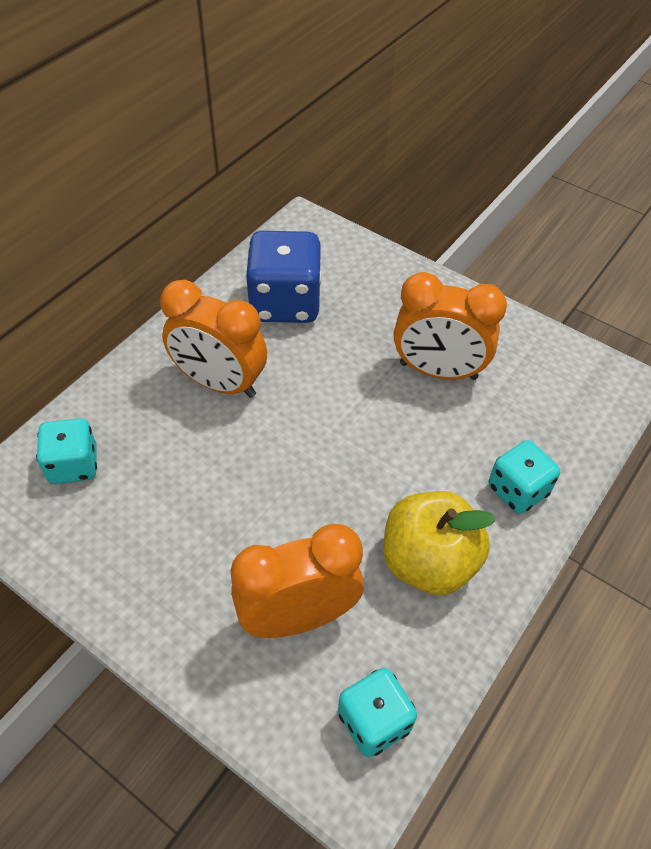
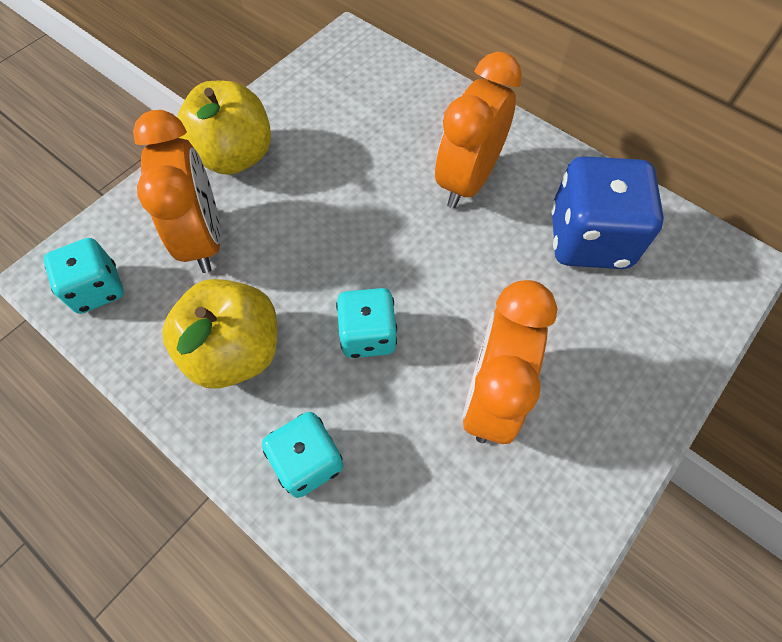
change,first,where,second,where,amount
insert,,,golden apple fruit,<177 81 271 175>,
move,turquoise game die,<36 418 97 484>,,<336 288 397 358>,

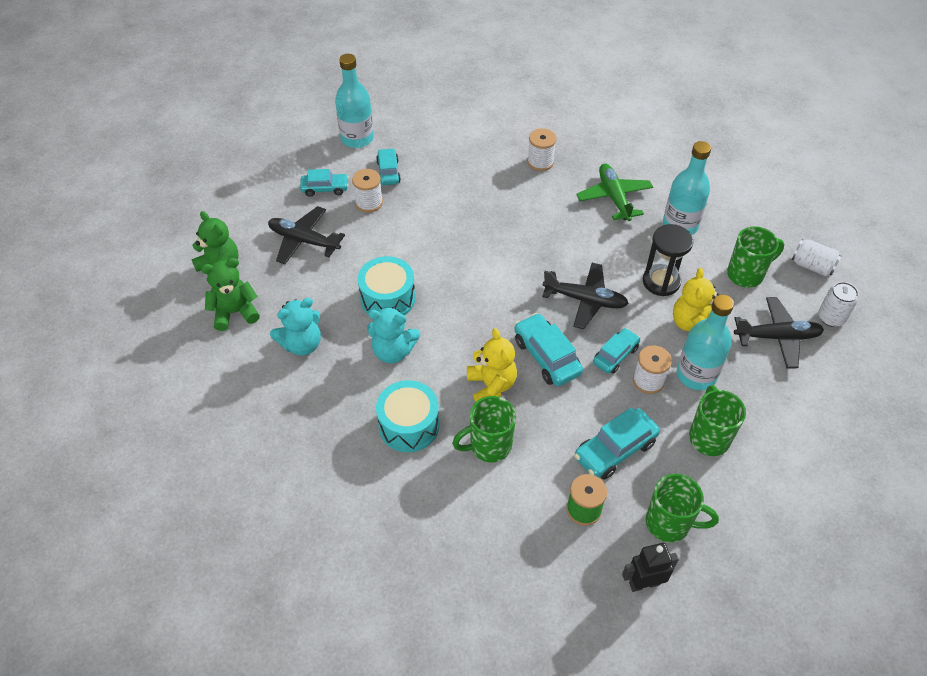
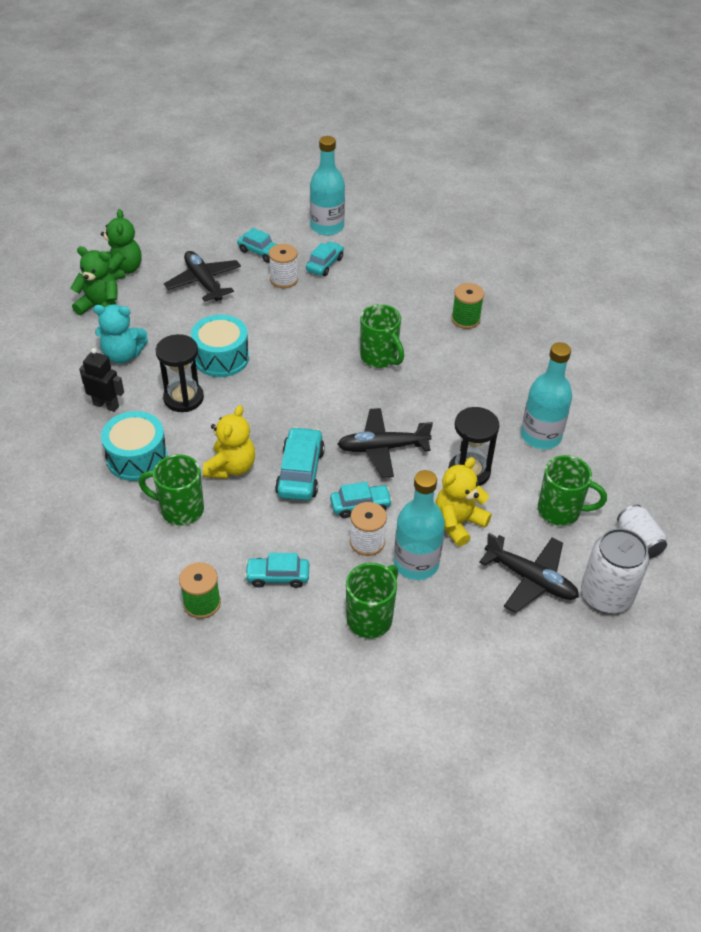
change,first,where,second,where,amount
move,ebony toy robot,<622 543 679 592>,,<79 348 124 412>,
replace,turquoise teddy bear,<367 307 420 363>,ebony sand timer,<156 334 204 412>,
resize,turquoise car,<574 407 660 480>,,<245 553 309 588>,x0.66
rotate,ebony toy plane,<542 263 629 329>,,<337 408 433 478>,120 degrees clockwise
move,emerald mug,<646 474 719 542>,,<360 304 404 368>,
recolor,white spool,<527 128 557 171>,emerald spool,<451 283 484 329>,
resize,white can,<818 282 858 327>,,<581 528 650 613>,x1.59
delete,emerald toy plane,<576 164 653 221>,,,

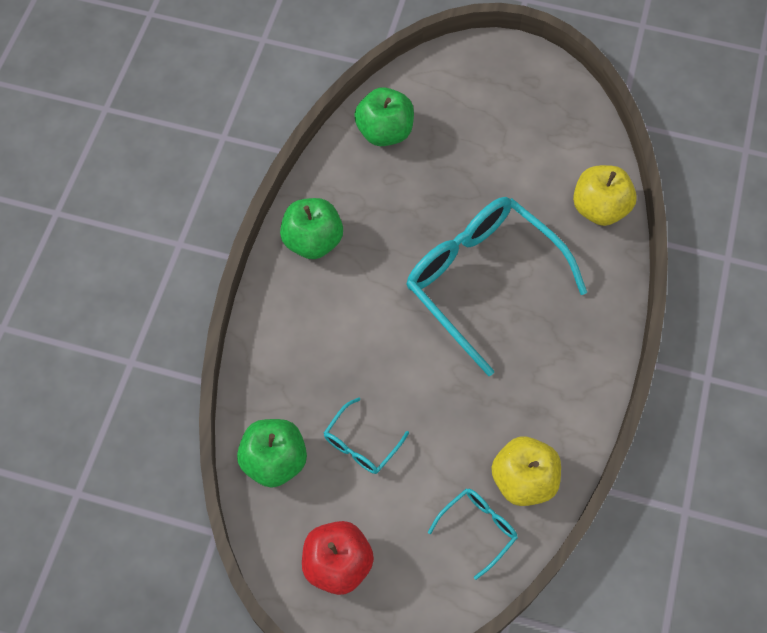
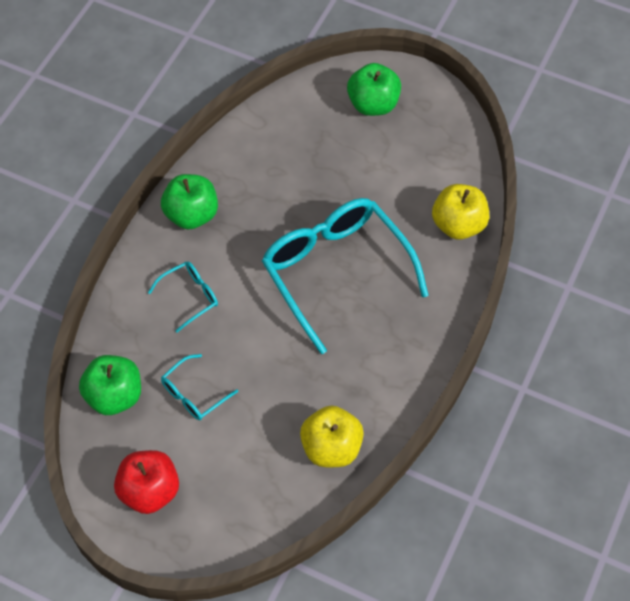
change,first,where,second,where,amount
move,turquoise spectacles,<428 488 518 580>,,<148 262 218 333>,
move,emerald apple fruit,<354 87 414 146>,,<347 63 401 116>,

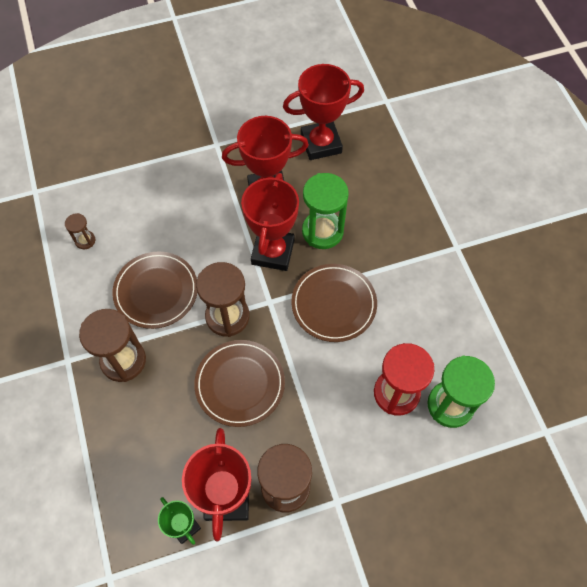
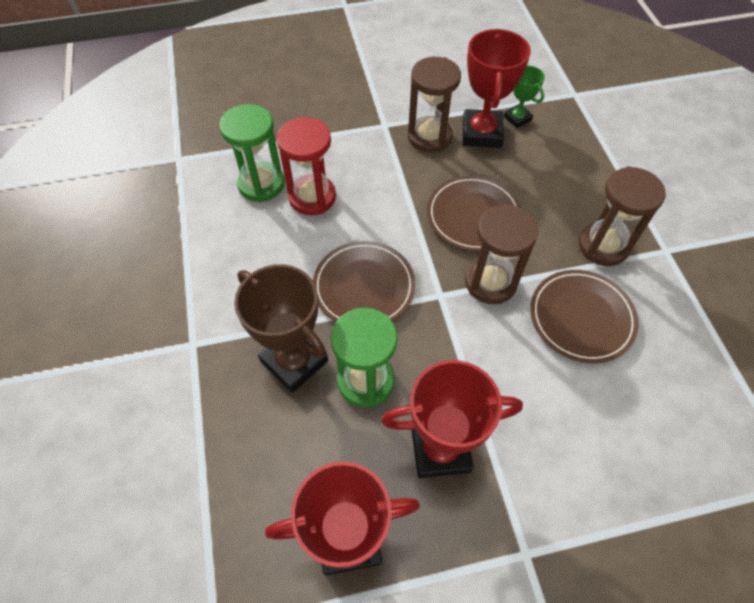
change,first,where,second,where,amount
insert,,,russet prize cup,<234 264 328 393>,
delete,russet sand timer,<65 213 95 249>,,,
delete,scarlet prize cup,<241 173 299 271>,,,

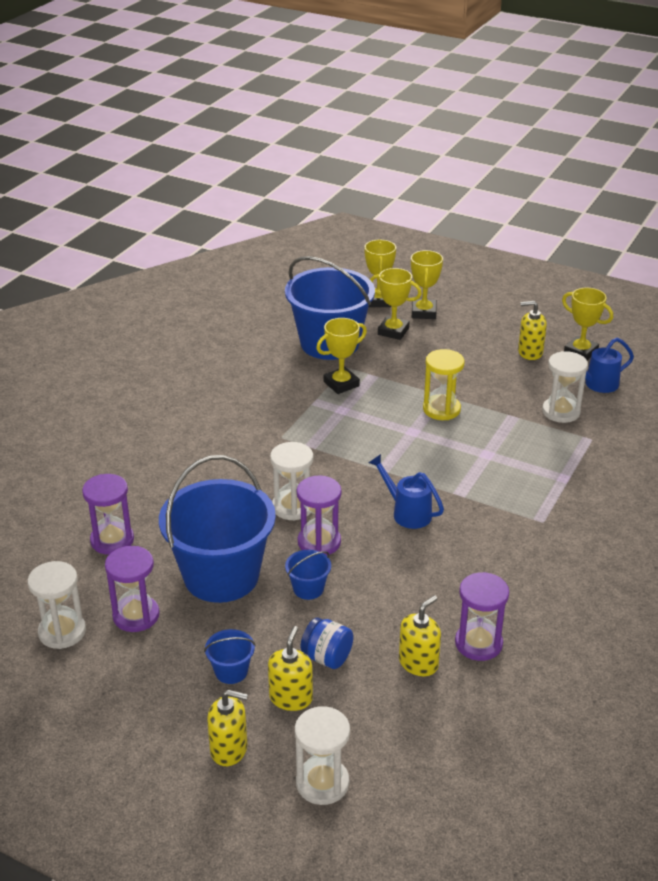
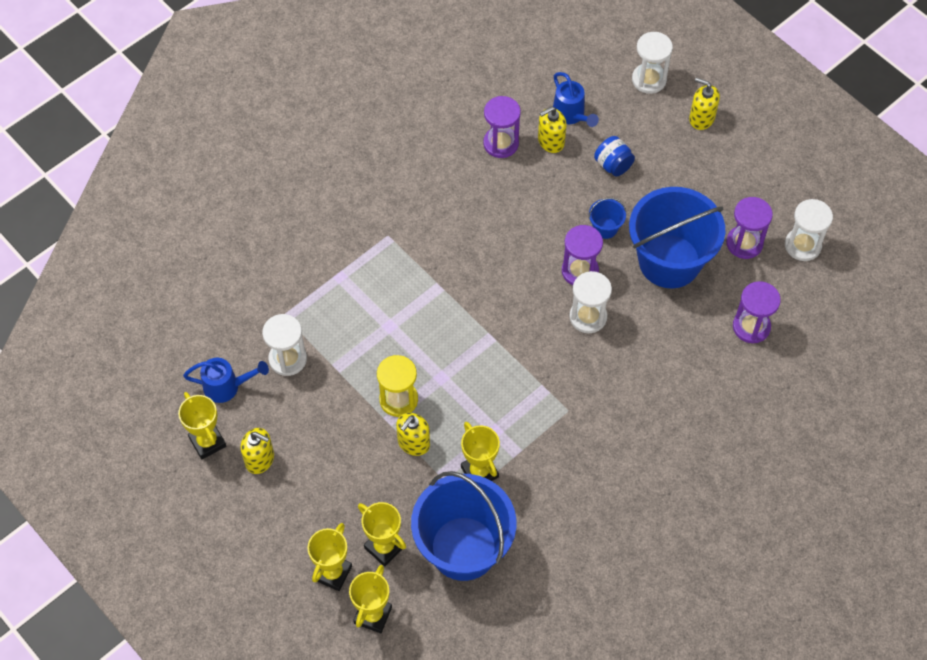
change,first,where,second,where,amount
move,golden soap pump,<268 626 313 711>,,<396 413 430 456>,
rotate,golden prize cup,<316 318 367 394>,,<461 422 500 481>,75 degrees clockwise
move,blue sprinkling can,<369 454 444 529>,,<553 72 599 127>,
delete,blue bucket,<204 629 256 684>,,,

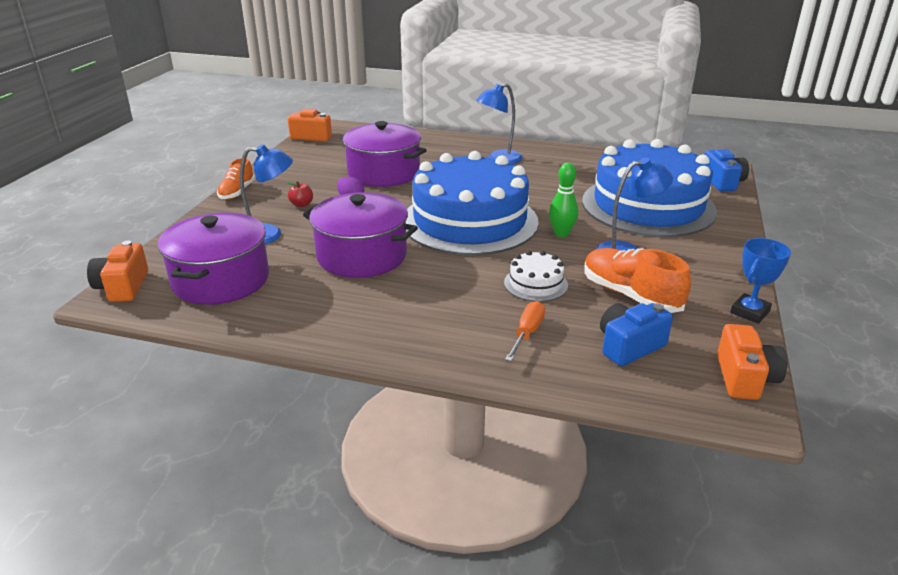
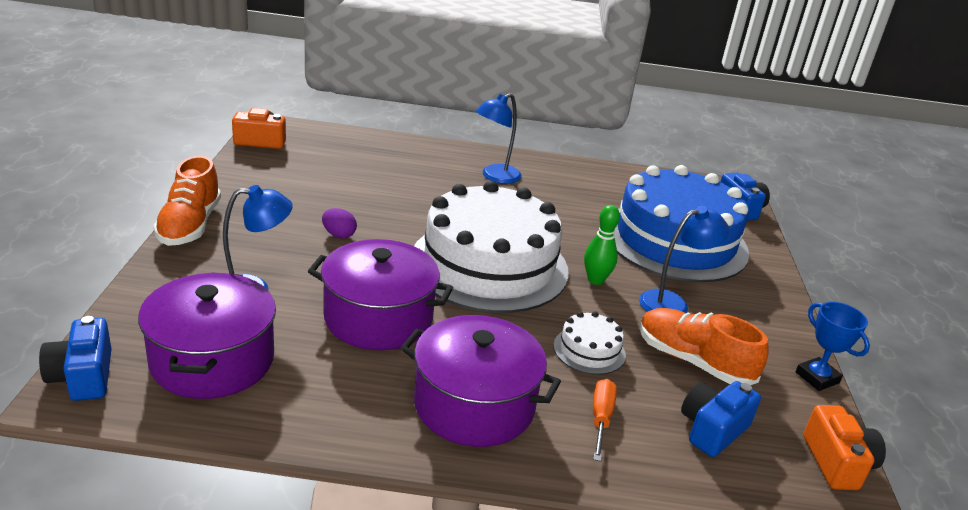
change,first,where,second,where,amount
recolor,orange-coloured photo camera,<87 241 148 302>,blue photo camera,<39 316 111 401>,
resize,orange-coloured shoe,<217 158 255 199>,,<153 156 221 246>,x1.58
move,royal purple stockpot,<340 121 427 187>,,<401 315 561 447>,
recolor,blue cake,<406 151 539 255>,white cake,<414 181 569 313>,
rotate,blue prize cup,<730 238 791 324>,,<795 302 870 391>,60 degrees counterclockwise
delete,scarlet apple fruit,<286 181 313 207>,,,

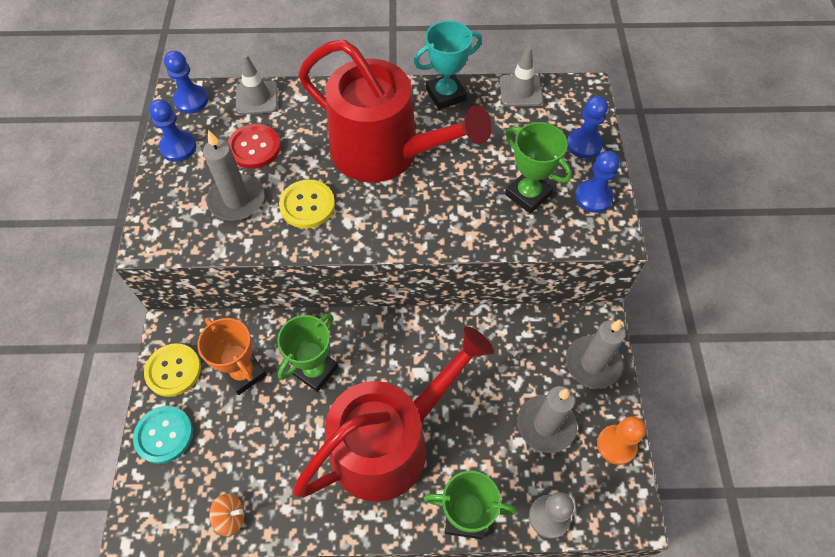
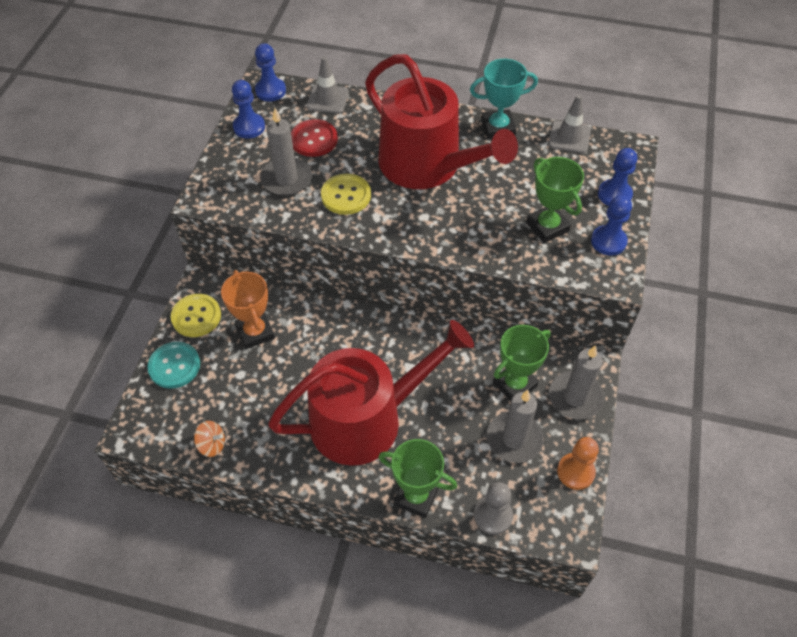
change,first,where,second,where,amount
move,emerald prize cup,<277 313 338 392>,,<493 325 551 400>,

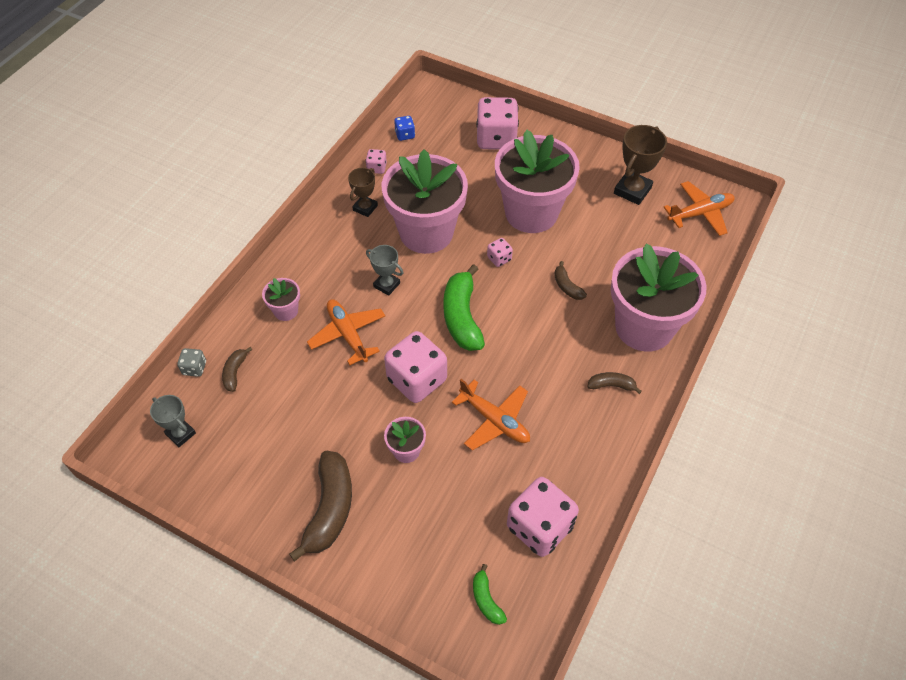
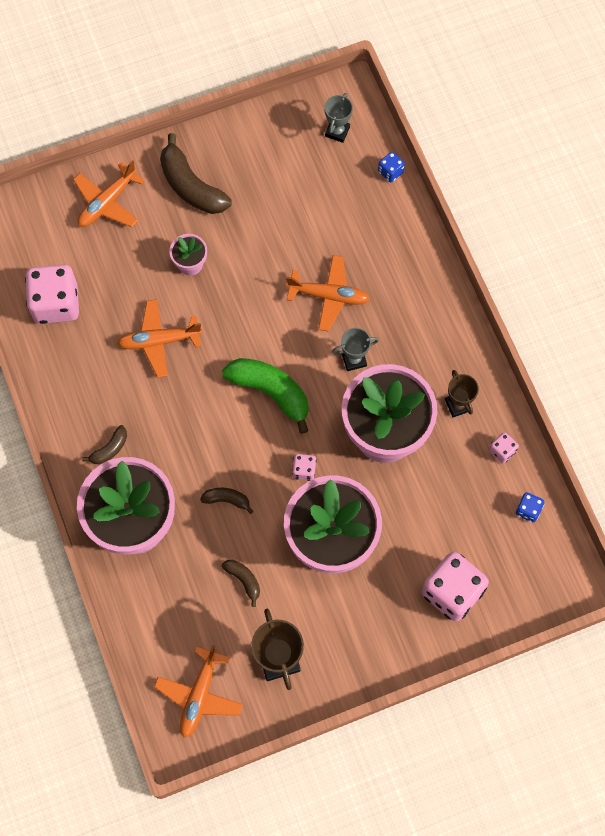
change,first,where,second,where,amount
insert,,,orange-coloured toy plane,<73 160 145 227>,
move,russet toy banana,<222 347 252 392>,,<222 560 260 607>,
rotate,grey prize cup,<150 395 196 447>,,<324 93 353 143>,60 degrees counterclockwise
recolor,grey game die,<177 348 206 377>,blue game die,<378 152 405 182>,
delete,rosy plant pot,<262 278 300 321>,,,
delete,rosy game die,<384 331 447 403>,,,
delete,emerald toy banana,<473 564 507 625>,,,

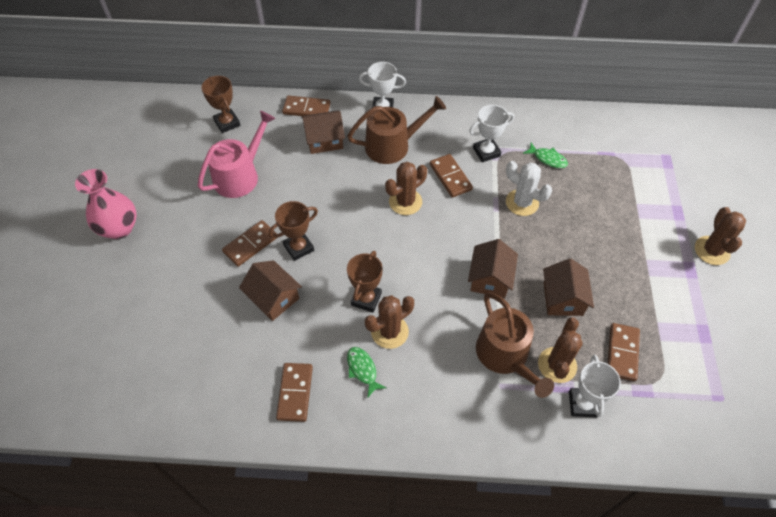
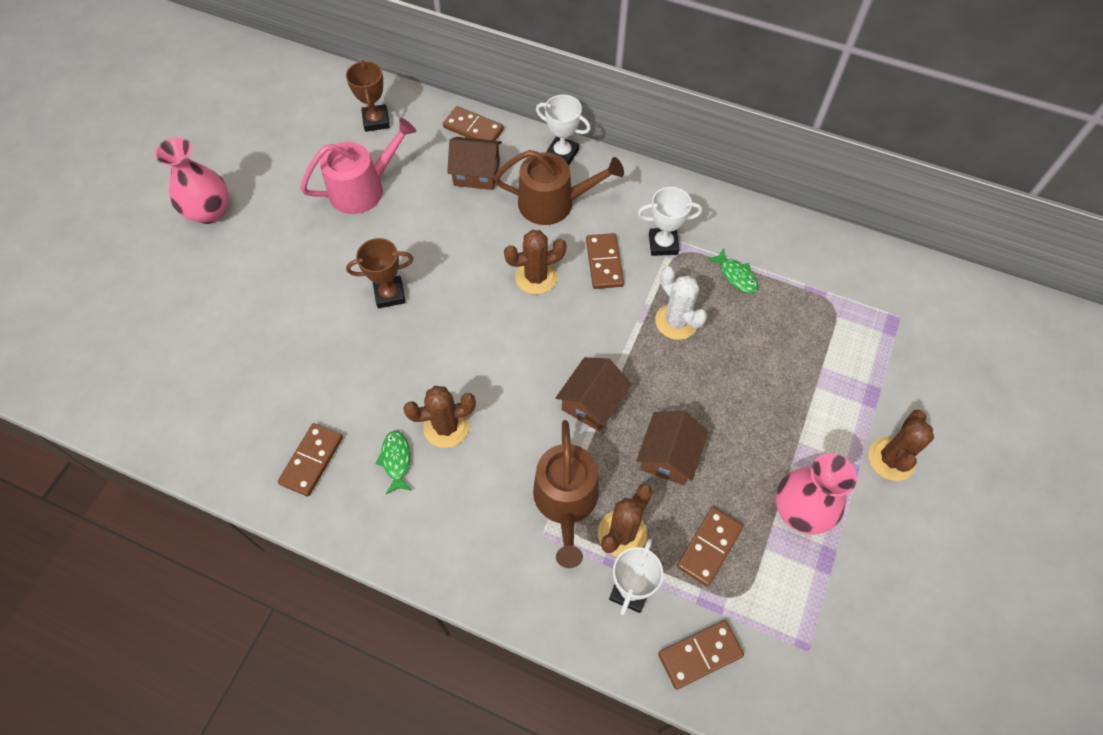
change,first,where,second,where,amount
move,russet domino tile,<222 220 277 267>,,<658 620 744 690>,
insert,,,rosy vase,<776 453 857 535>,
delete,russet cottage,<239 260 302 321>,,,
delete,russet prize cup,<347 251 383 312>,,,

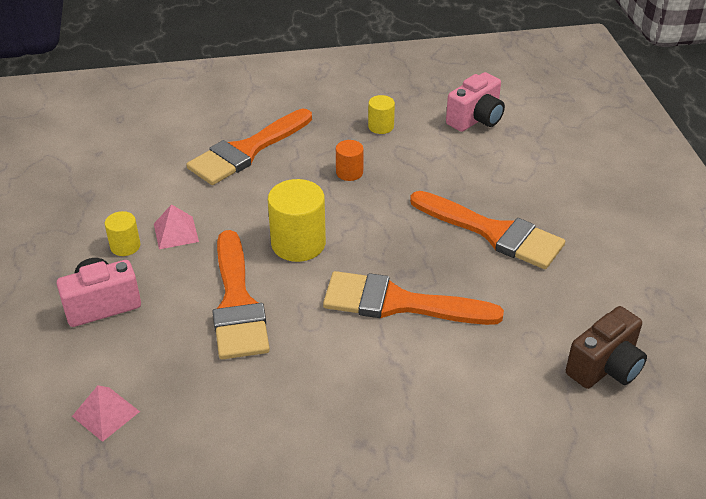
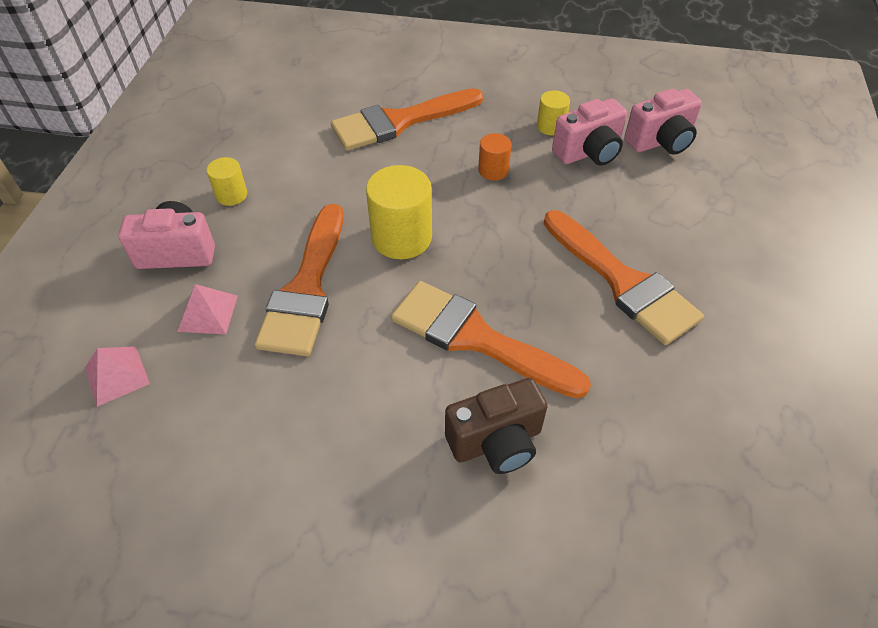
change,first,where,second,where,amount
move,rosy pyramid shape,<154 204 199 249>,,<177 284 238 334>,
move,russet photo camera,<566 306 647 389>,,<445 378 548 474>,
insert,,,rosy photo camera,<552 98 627 165>,

